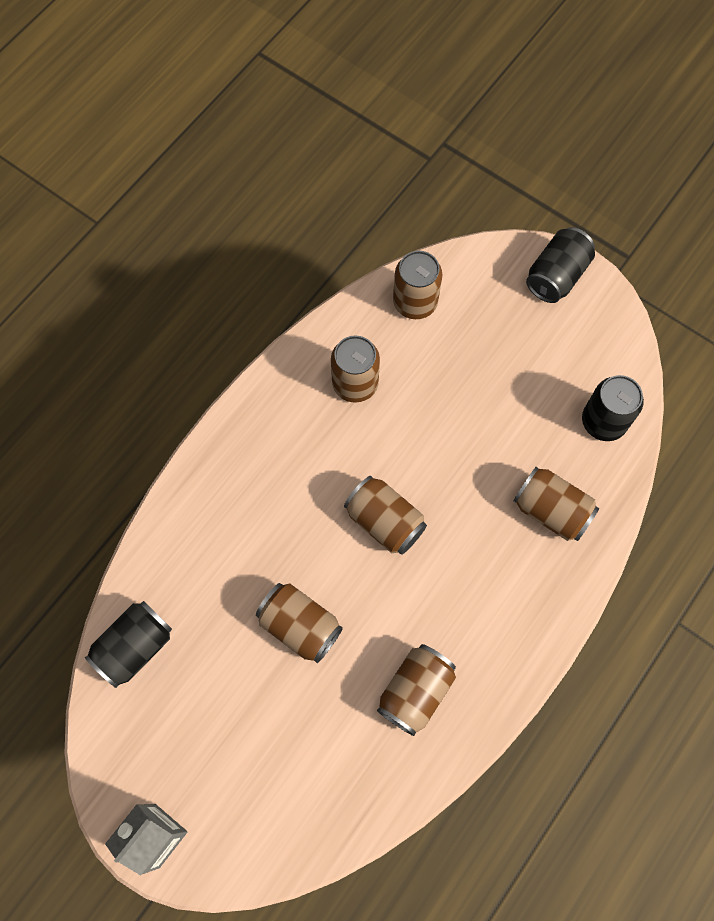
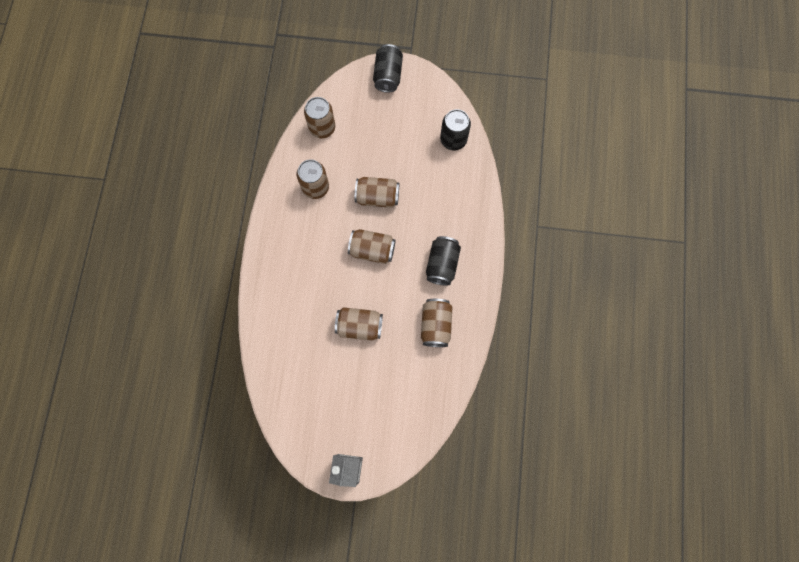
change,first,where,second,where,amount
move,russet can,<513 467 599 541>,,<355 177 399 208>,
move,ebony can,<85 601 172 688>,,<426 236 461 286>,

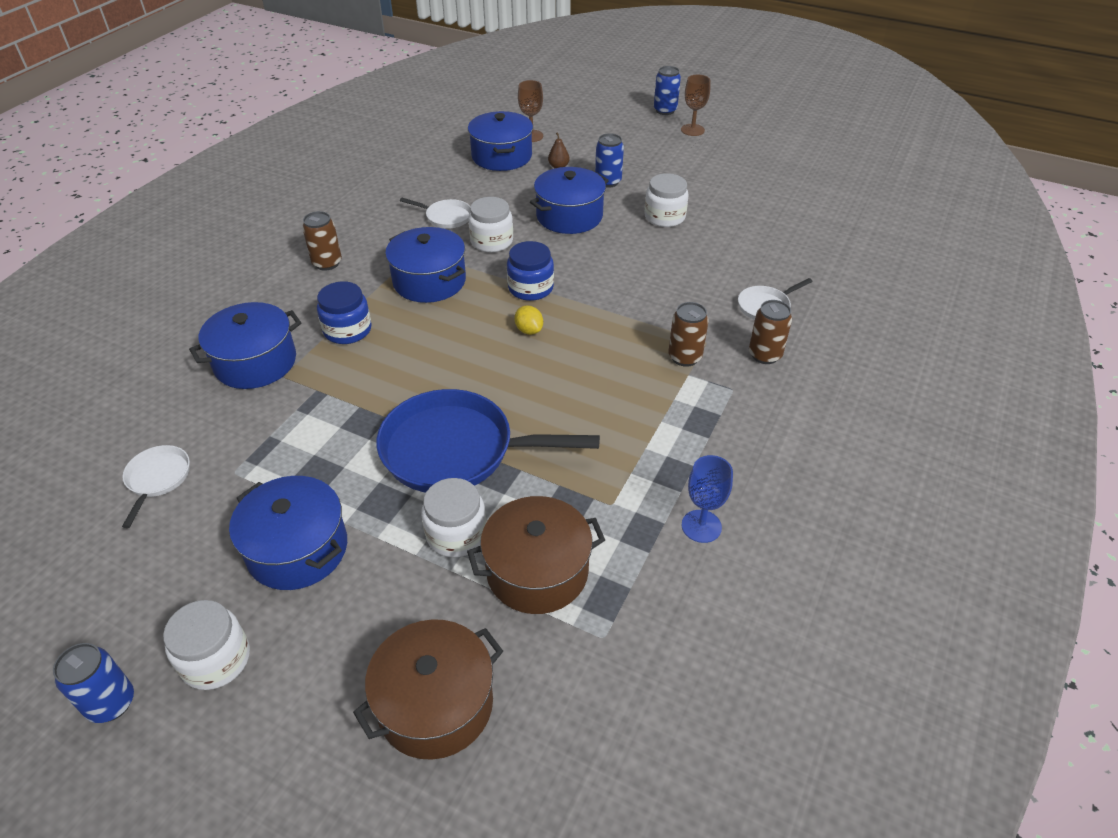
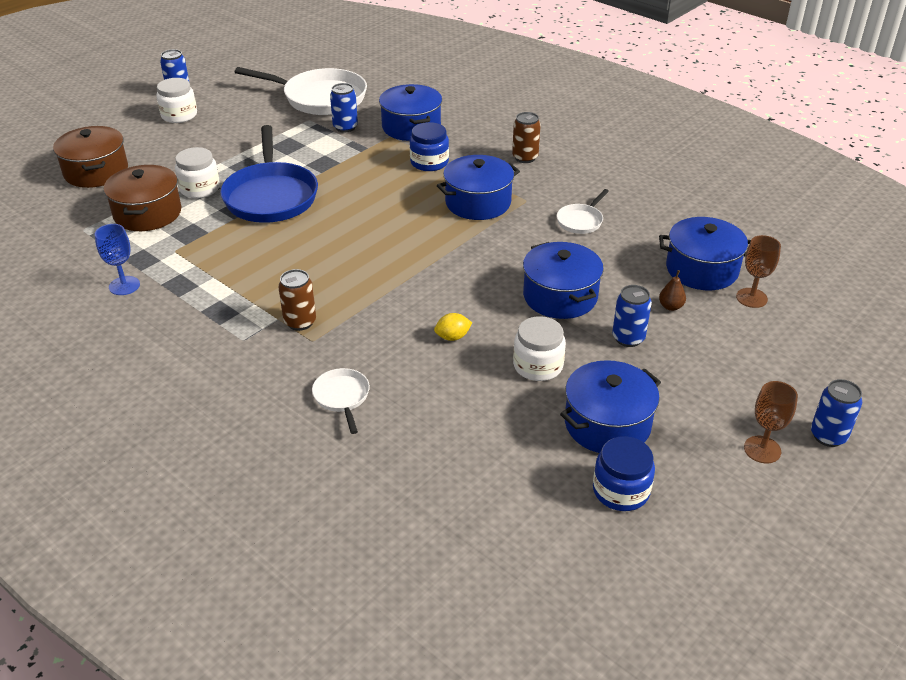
change,first,where,second,where,amount
rotate,blue skillet,<376 389 600 492>,,<220 125 318 223>,150 degrees clockwise
resize,white skillet,<122 445 190 528>,,<235 67 367 115>,x2.13
insert,,,blue can,<330 83 358 132>,
move,golden citrus fruit,<514 305 543 335>,,<434 313 472 341>,
move,blue stockpot,<229 476 347 590>,,<560 360 661 453>,
move,blue preserve jar,<507 241 554 301>,,<593 436 655 511>,
delete,white preserve jar,<468 197 513 252>,,,
delete,russet can,<749 300 792 364>,,,

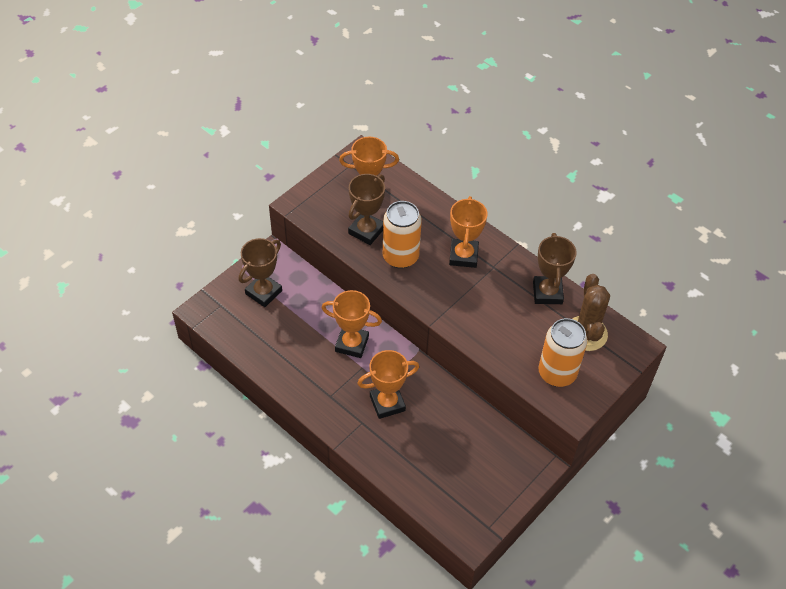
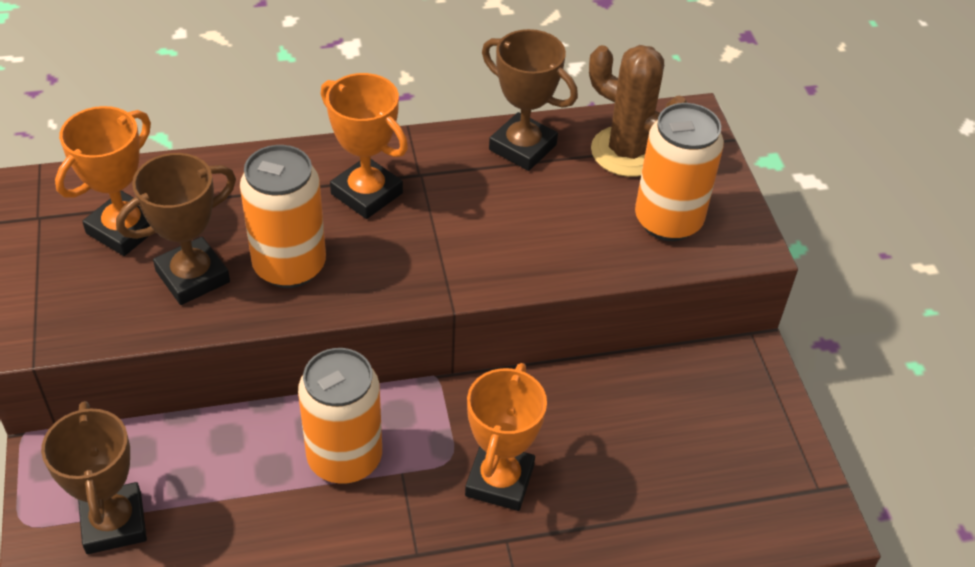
change,first,where,second,where,amount
rotate,russet prize cup,<348 174 385 245>,,<116 153 236 305>,75 degrees clockwise
replace,orange-coloured prize cup,<321 290 382 358>,orange-coloured can,<298 348 382 484>,

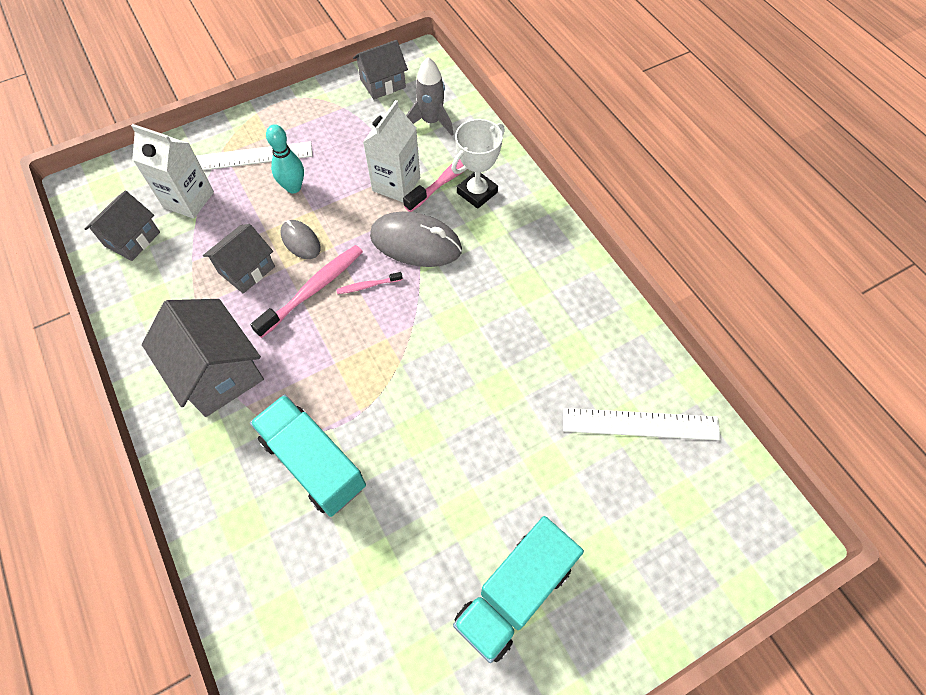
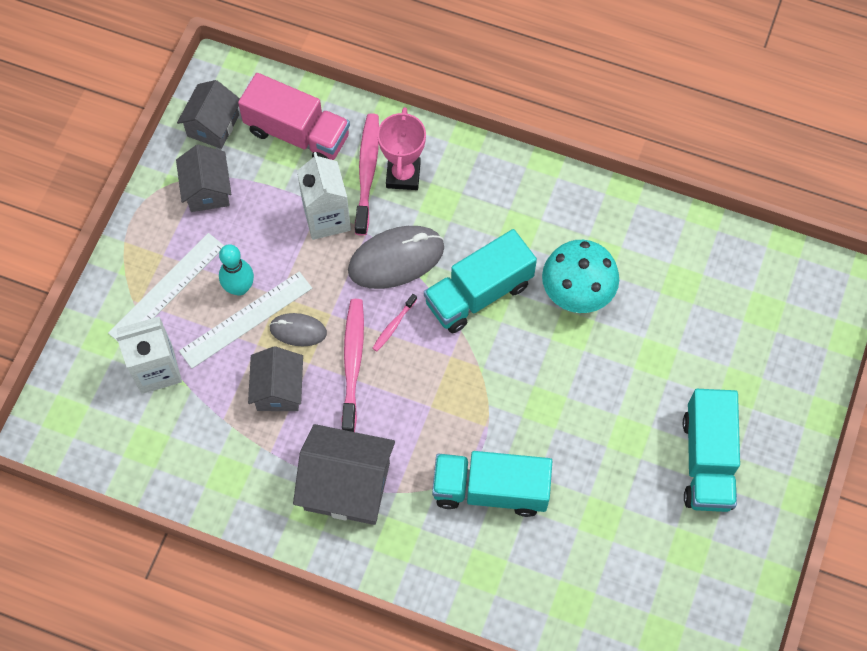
change,first,where,second,where,amount
move,grey cottage,<84 191 160 261>,,<176 144 231 212>,
move,white measuring stick,<563 408 721 440>,,<179 271 312 368>,
replace,grey toy rocket,<406 57 454 136>,rosy toy truck,<238 73 350 160>,
recolor,white prize cup,<451 119 505 209>,rosy prize cup,<377 107 426 190>,
insert,,,turquoise toy truck,<424 229 537 333>,
insert,,,turquoise toadstool,<542 240 619 313>,

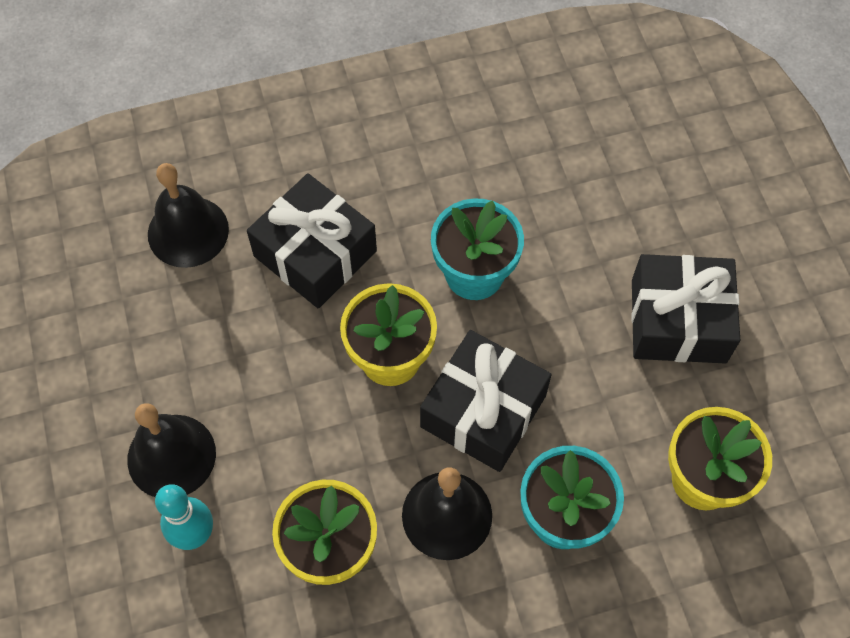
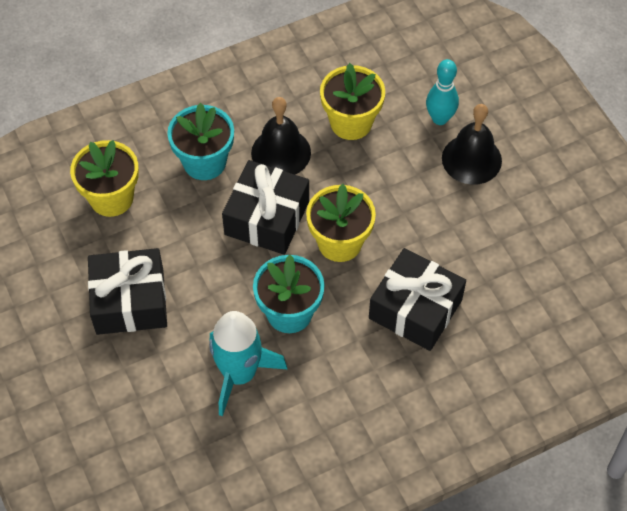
change,first,where,second,where,amount
insert,,,turquoise toy rocket,<209 311 287 416>,
delete,ebony school bell,<148 163 229 268>,,,

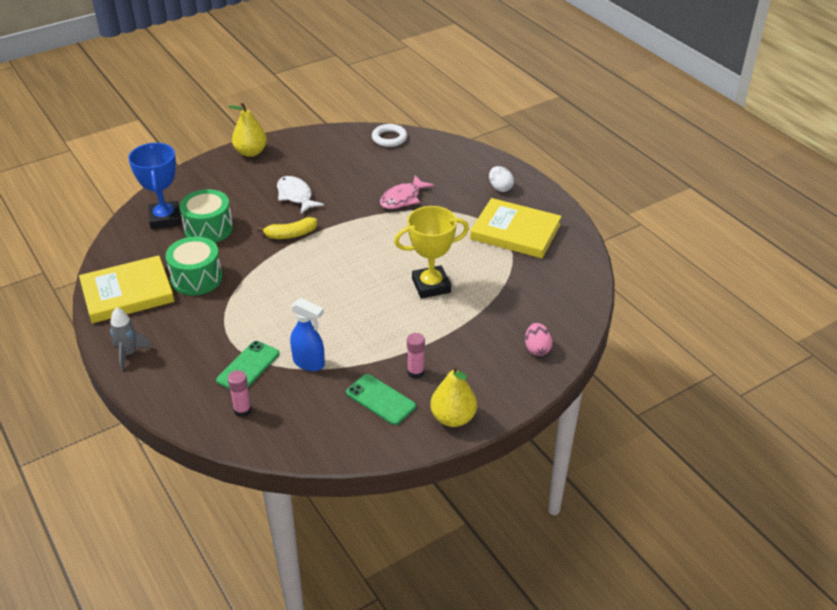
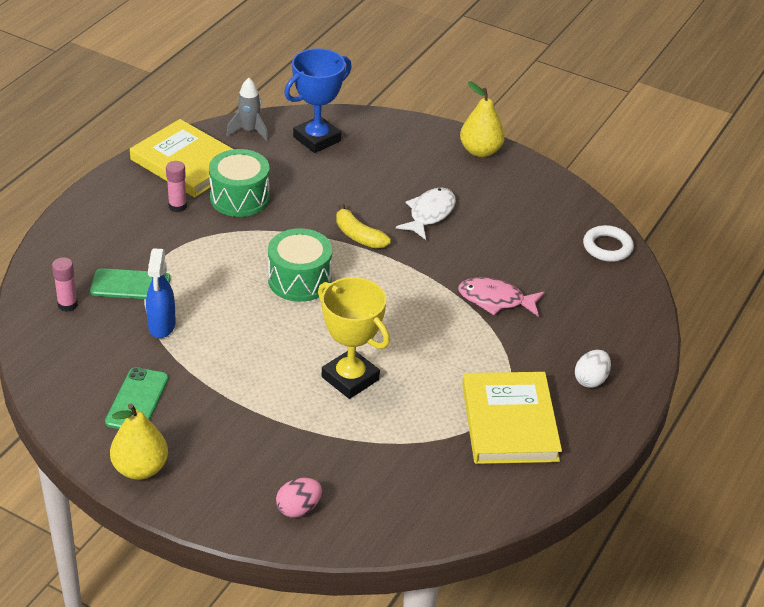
change,first,where,second,where,amount
move,rosy glue stick,<407 333 425 379>,,<166 161 187 212>,
move,grey toy rocket,<110 307 153 371>,,<226 78 268 141>,
move,emerald toy drum,<179 189 233 243>,,<268 228 332 302>,

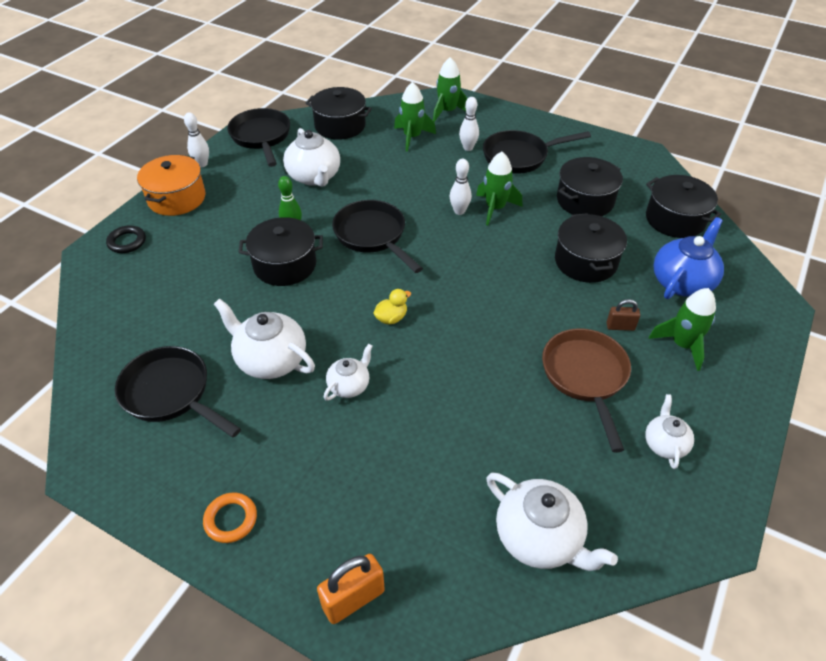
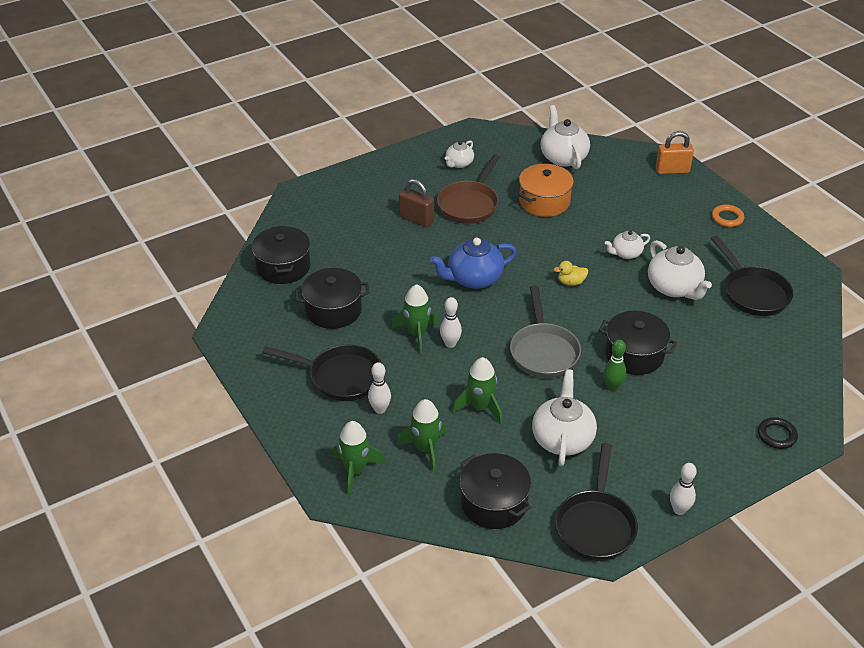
change,first,where,second,where,amount
resize,russet lock,<606 299 640 331>,,<399 179 434 227>,x1.66
move,blue tea pot,<653 217 724 299>,,<430 238 517 289>,
move,emerald toy rocket,<649 288 716 371>,,<452 357 502 424>,
recolor,ebony skillet,<332 200 423 273>,grey skillet,<510 285 581 378>,
move,orange-coloured stockpot,<137 155 206 216>,,<519 164 574 217>,
delete,ebony stockpot,<555 213 627 283>,,,

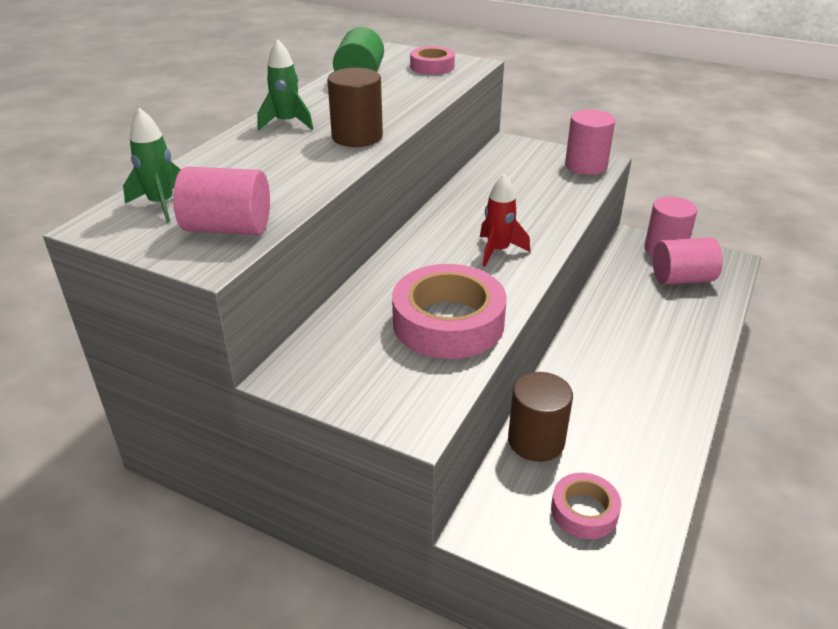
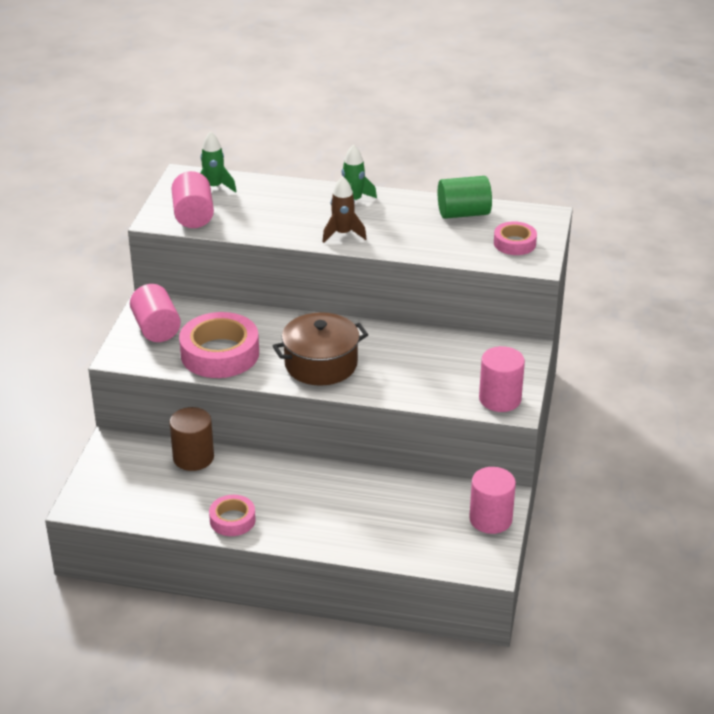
change,first,where,second,where,amount
move,rosy cylinder shape,<653 237 723 285>,,<130 284 181 342>,
move,rosy tape,<551 473 621 539>,,<209 495 256 536>,
replace,scarlet toy rocket,<480 174 530 267>,russet stockpot,<273 312 368 386>,
replace,russet cylinder shape,<327 68 383 147>,russet toy rocket,<322 176 367 243>,

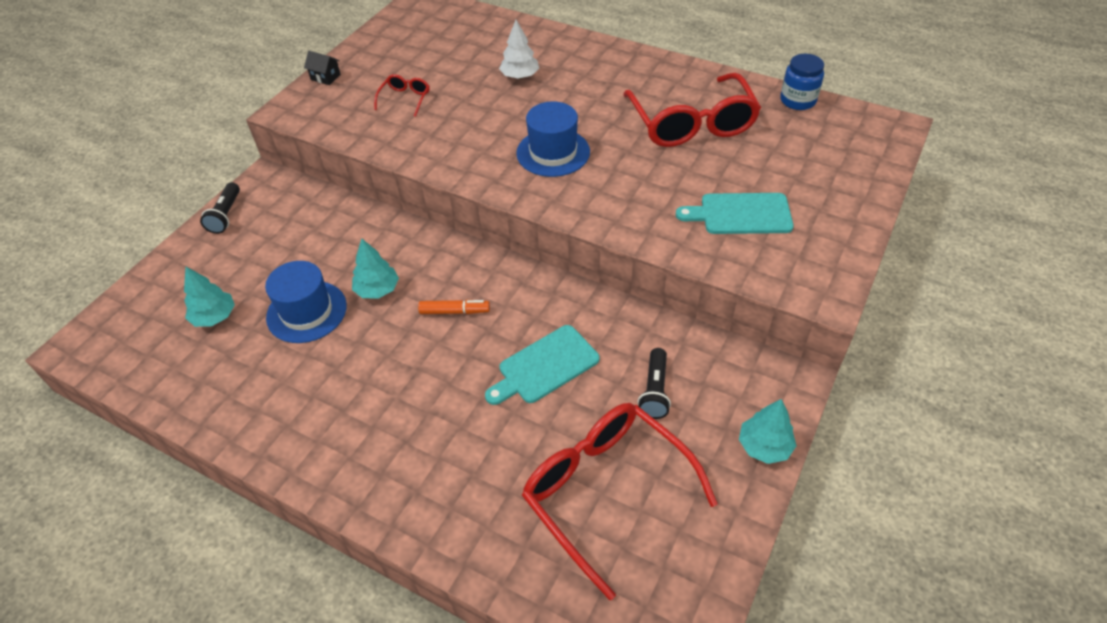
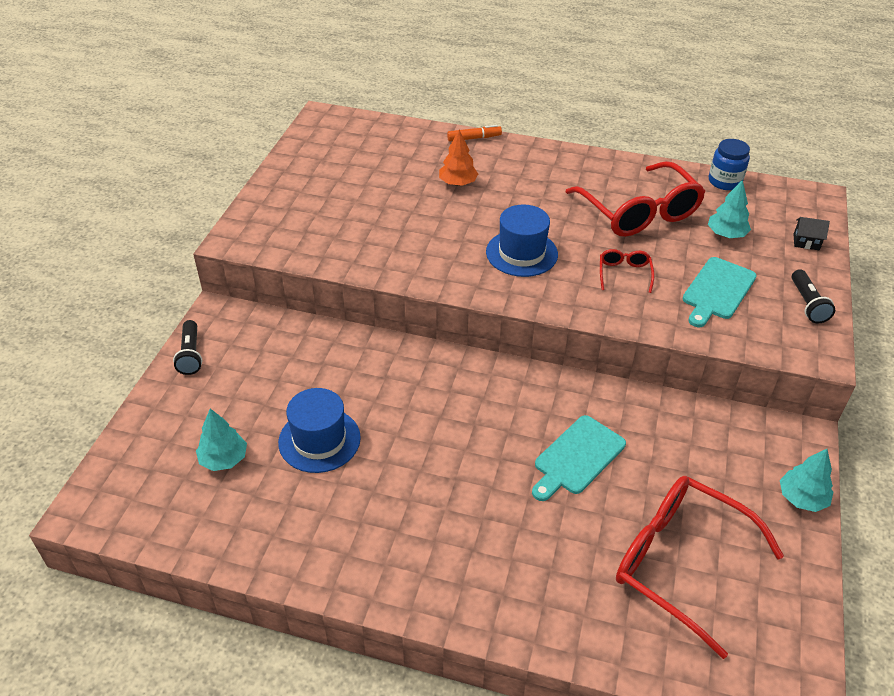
change,first,where,second,where,amount
recolor,white tree,<499 20 539 79>,orange-coloured tree,<439 130 478 186>,
move,orange-coloured marker pen,<418 299 490 314>,,<447 125 502 142>,
move,scarlet spectacles,<374 74 430 117>,,<600 249 655 293>,
rotate,turquoise cutting board,<676 193 794 234>,,<683 257 757 327>,45 degrees counterclockwise
move,turquoise tree,<352 239 399 299>,,<708 180 751 238>,
move,ebony pocket torch,<638 348 671 419>,,<792 269 835 323>,
move,ebony cottage,<304 51 341 85>,,<794 217 830 250>,

